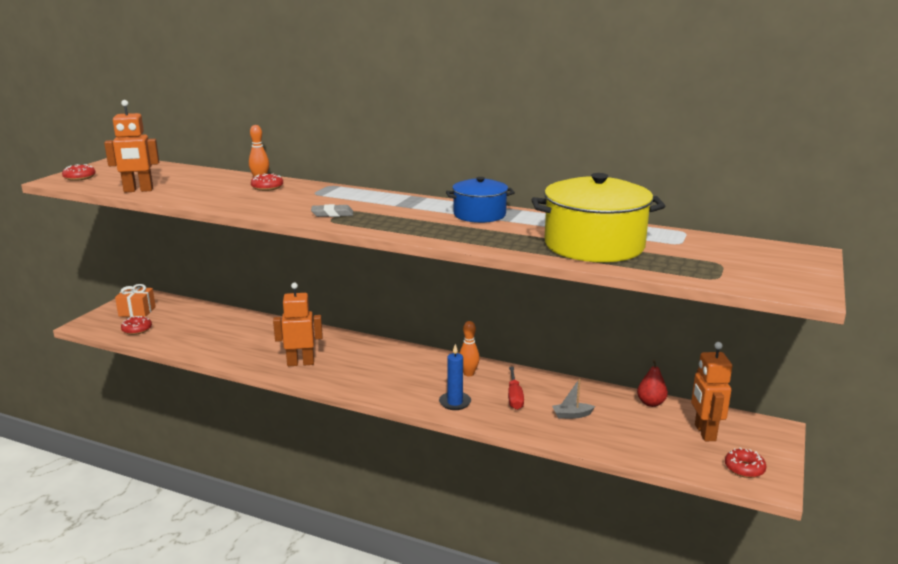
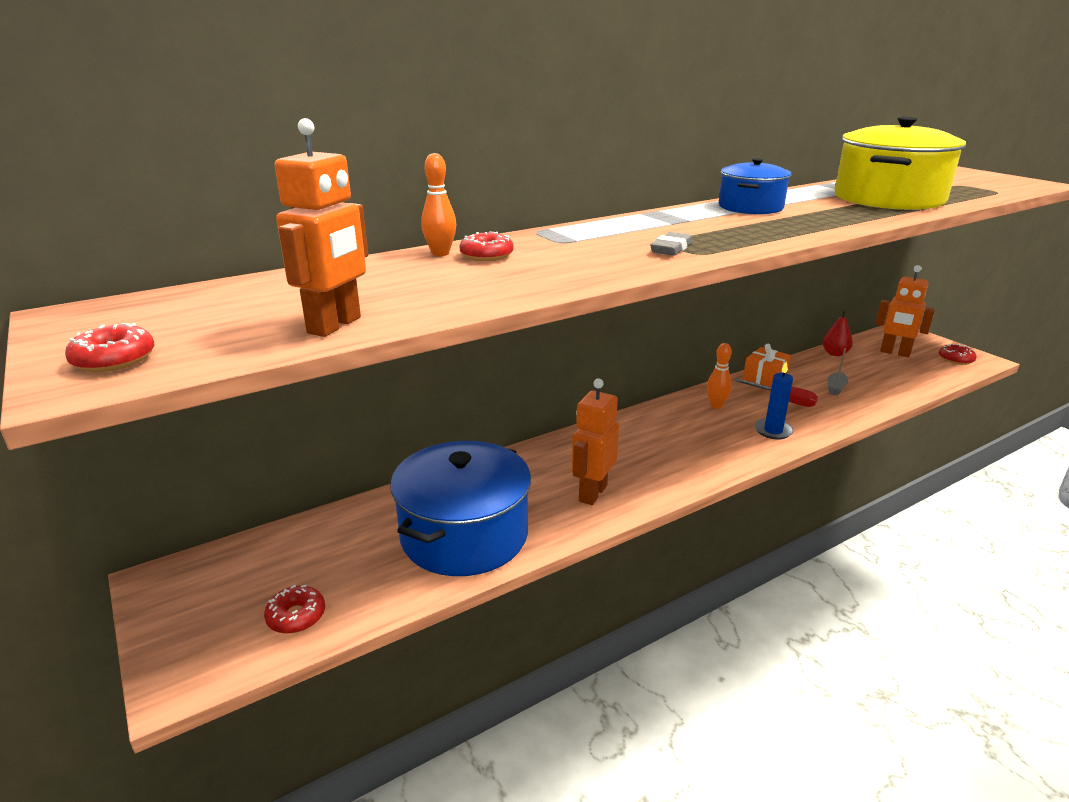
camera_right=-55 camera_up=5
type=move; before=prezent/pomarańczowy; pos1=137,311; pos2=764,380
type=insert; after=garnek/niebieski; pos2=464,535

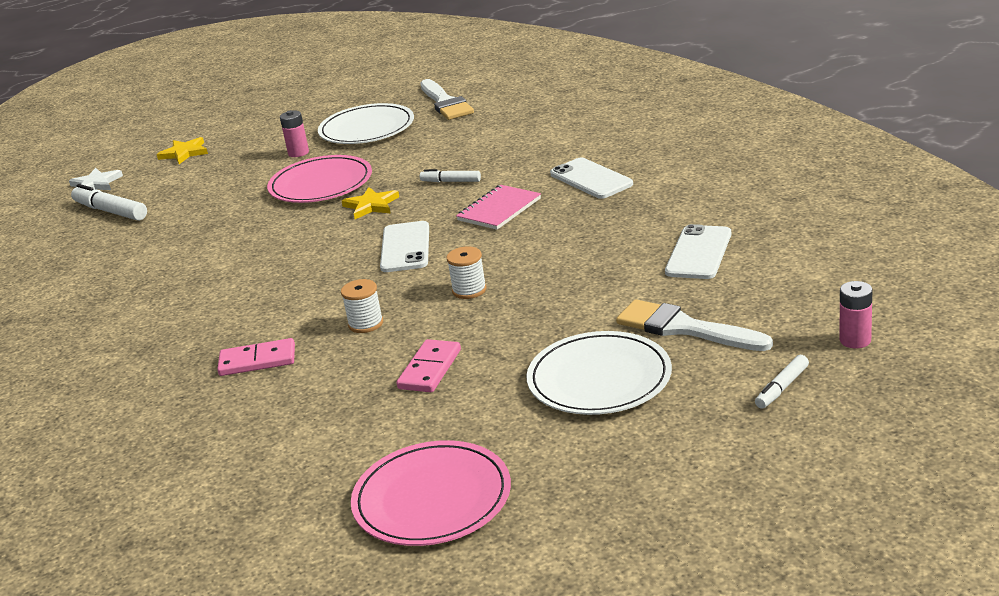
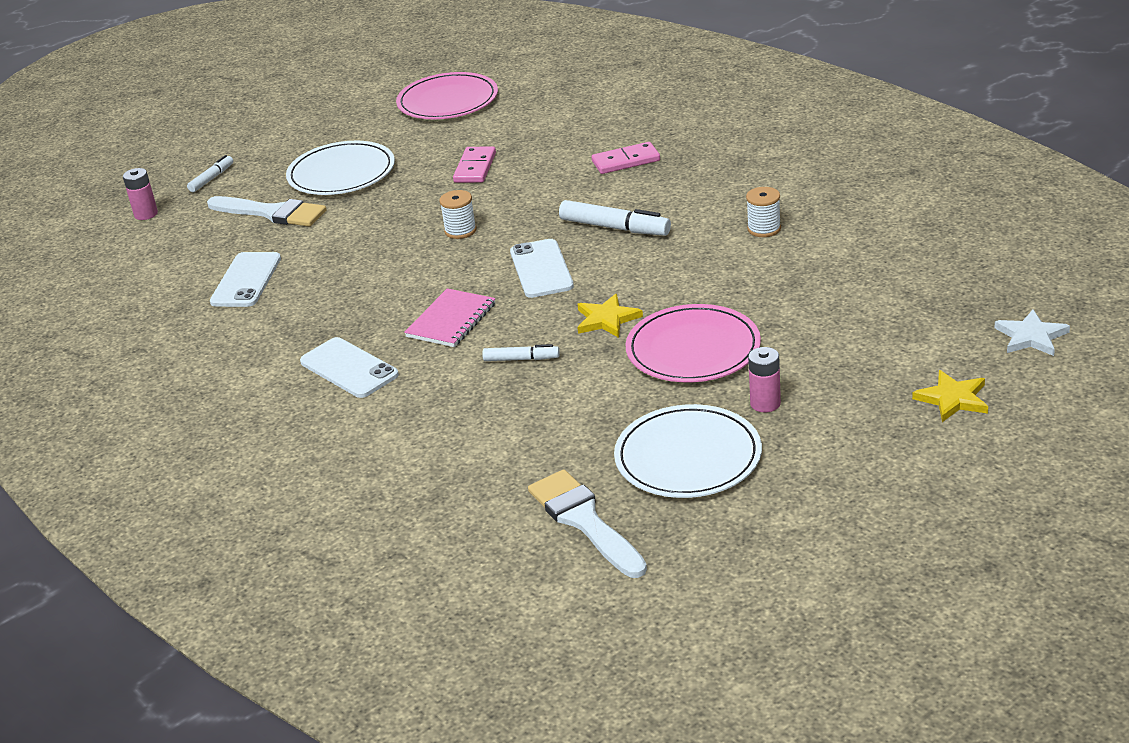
camera_right=170 camera_up=5
type=move; before=flamaster/biały; pos1=111,211; pos2=615,228
type=move; before=szpulka/biały; pos1=366,324; pos2=764,229

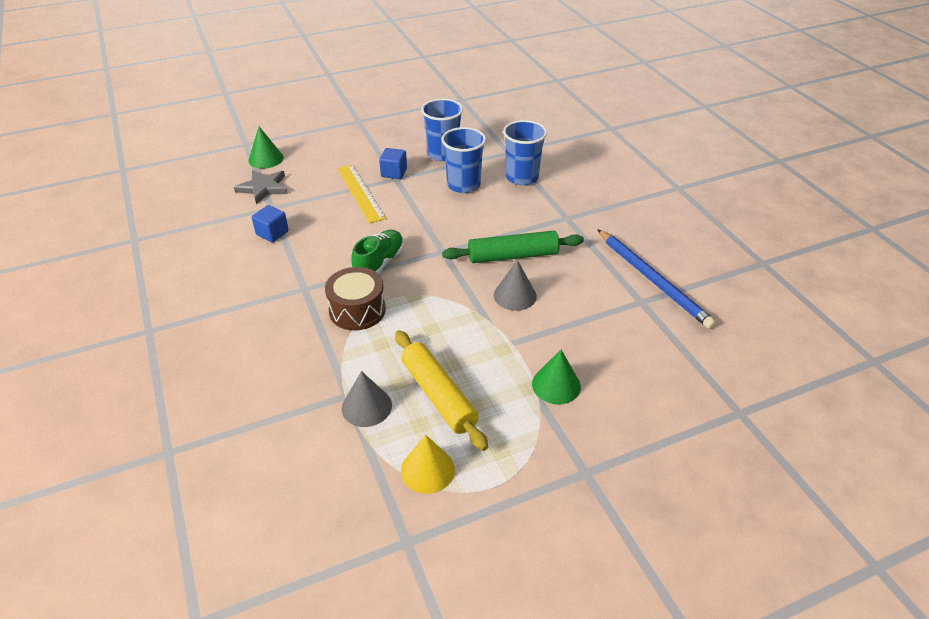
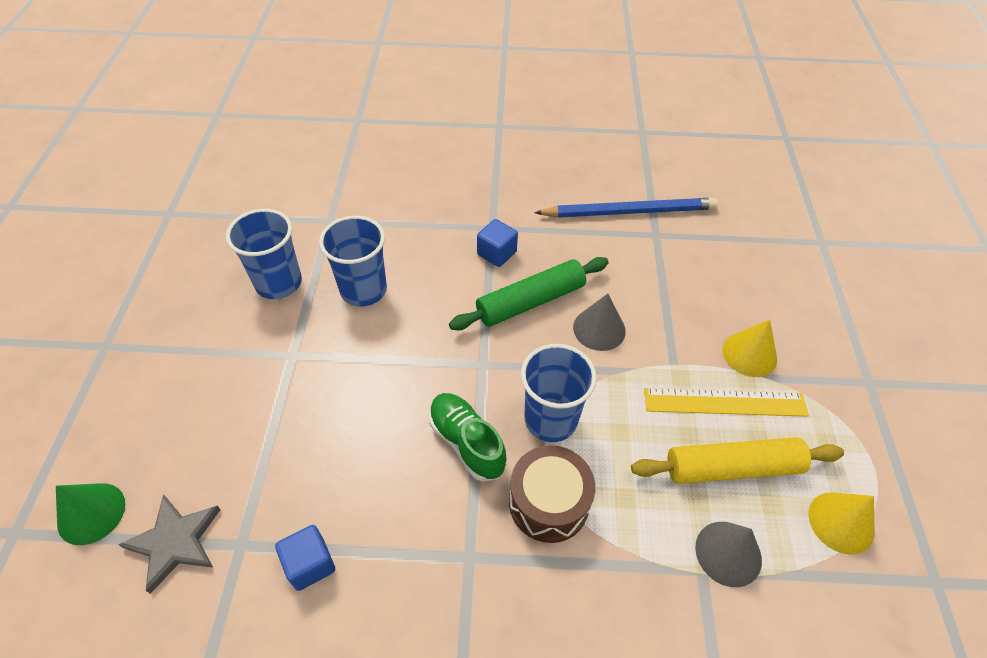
camera_right=-65 camera_up=10
type=move; before=szklanka/niebieski; pos1=522,177; pos2=550,419
type=move; before=sześcian/niebieski; pos1=394,173; pos2=496,253
type=move; before=linijka/żółty; pos1=360,192; pos2=725,402
type=rotate; before=wałek do ciasta/zielony; pos1=513,256; pos2=530,301; turn=45
type=recolor; before=stożek/zielony; after=stożek/żółty; pos1=556,385; pos2=749,354

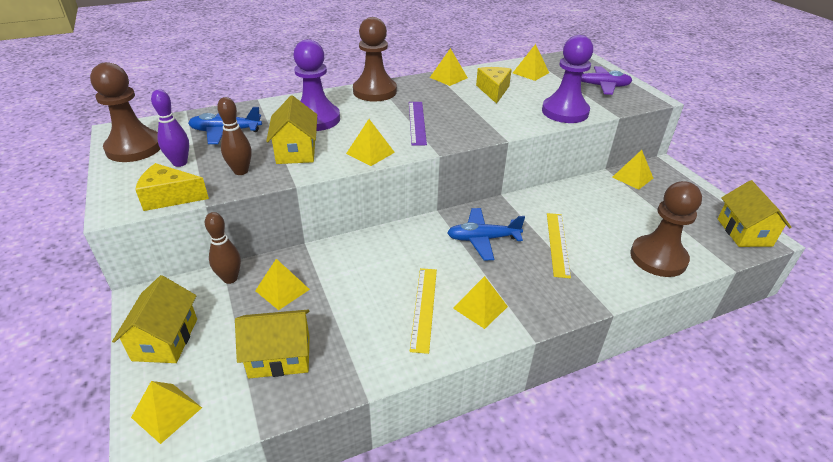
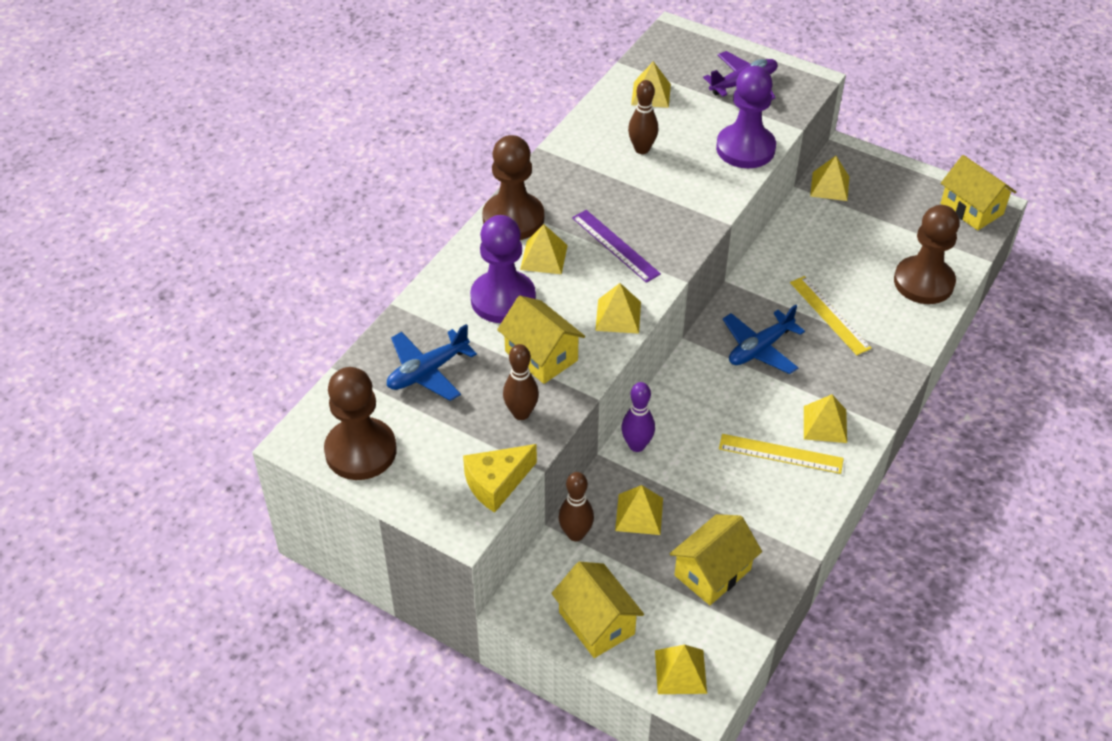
camera_right=-35 camera_up=10
type=move; before=piramida/żółty; pos1=448,77; pos2=544,257
type=replace; before=ser/żółty; after=kręgiel/brązowy; pos1=493,91; pos2=642,149
type=move; before=kręgiel/fioletowy; pos1=180,163; pos2=637,445
type=rotate; before=linijka/żółty; pos1=424,308; pos2=780,453; turn=-45

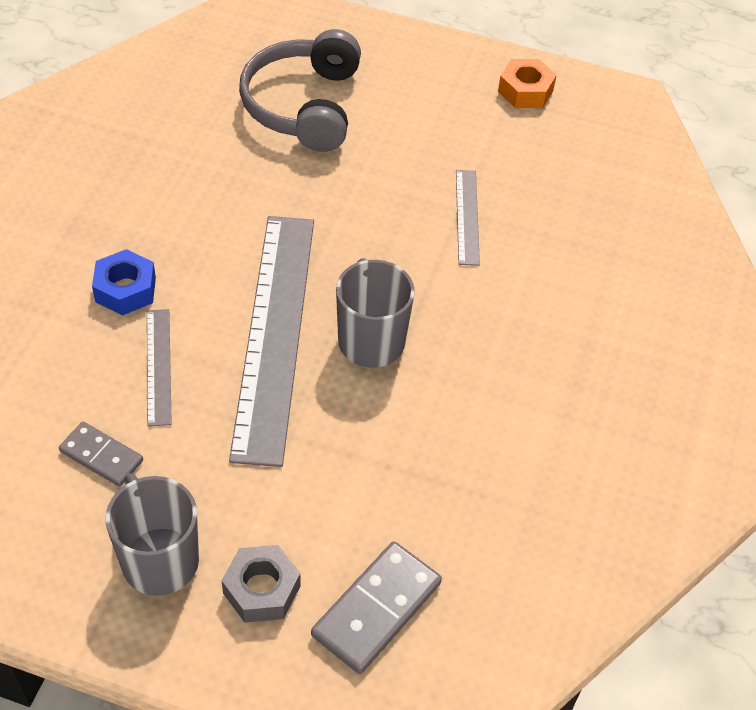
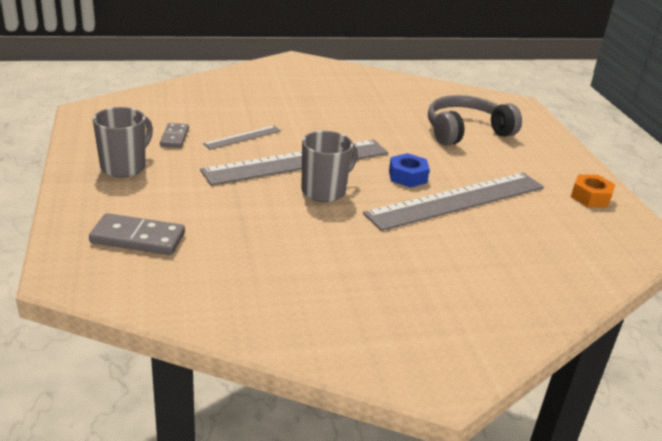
camera_right=60 camera_up=-20
type=resize; before=linijka/szary; pos1=467,216; pos2=457,200; scale=2.22
type=move; before=nakrętka/niebieski; pos1=125,289; pos2=407,176
type=delete; before=nakrętka/szary; pos1=261,589

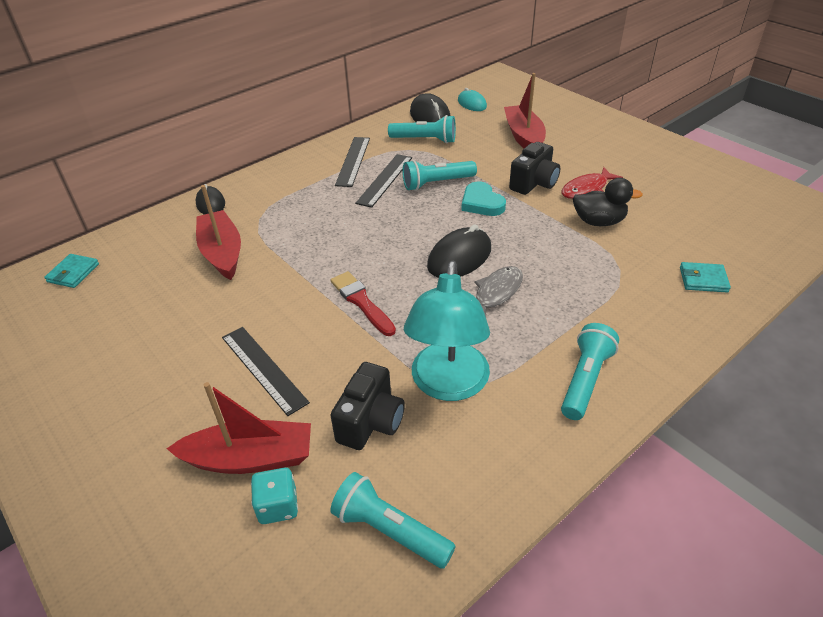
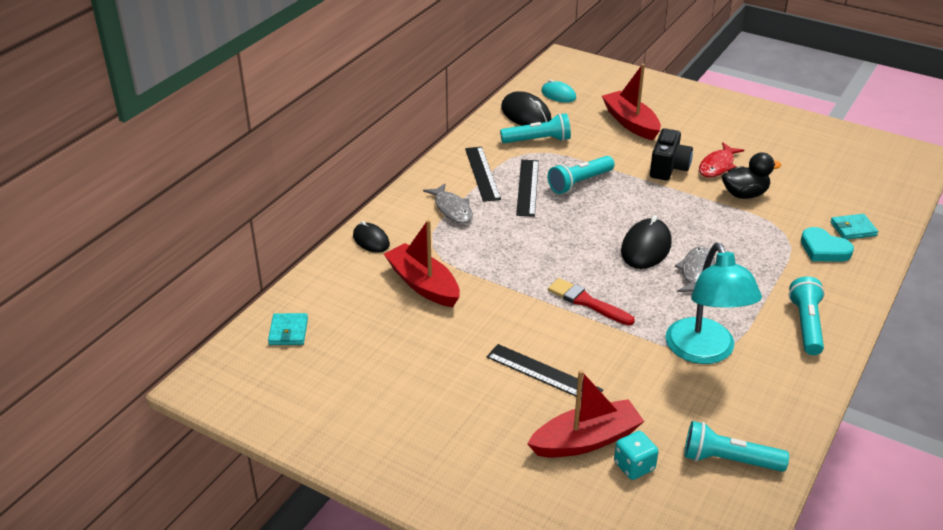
camera_right=-20 camera_up=-5
type=move; before=serce/turkusowy; pos1=481,203; pos2=824,249
type=delete; before=aparat fotograficzny/czarny; pos1=371,422
type=insert; after=ryba/szary; pos2=452,209

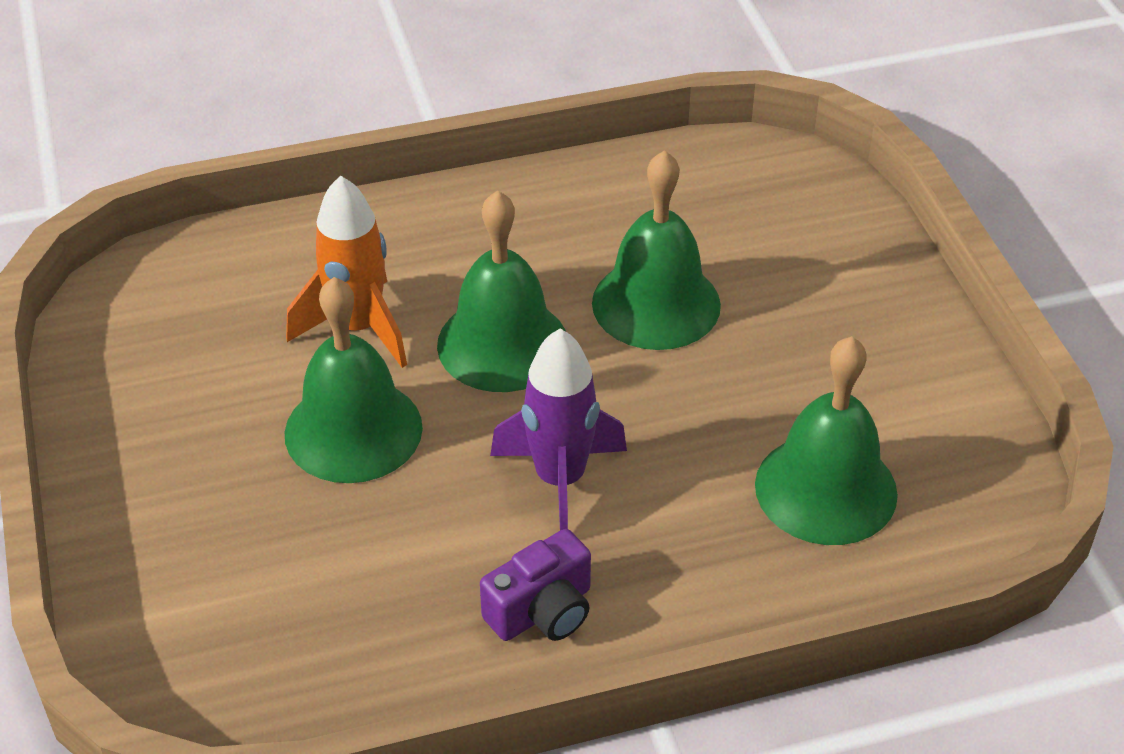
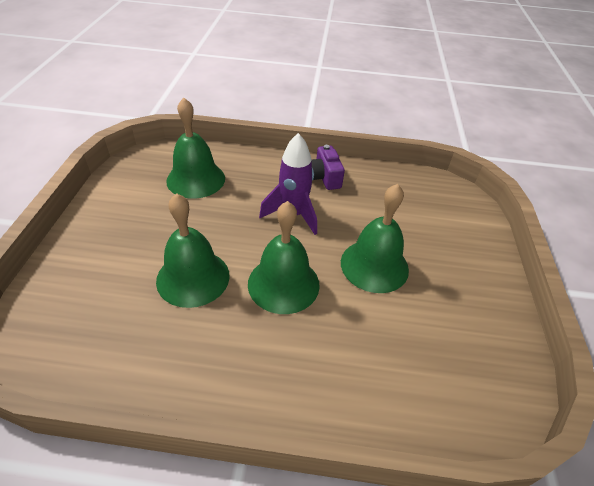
camera_right=-160 camera_up=0
type=delete; before=rakieta/pomarańczowy; pos1=358,328
type=rotate; before=aparat fotograficzny/fioletowy; pos1=542,611; pos2=324,177; turn=-90

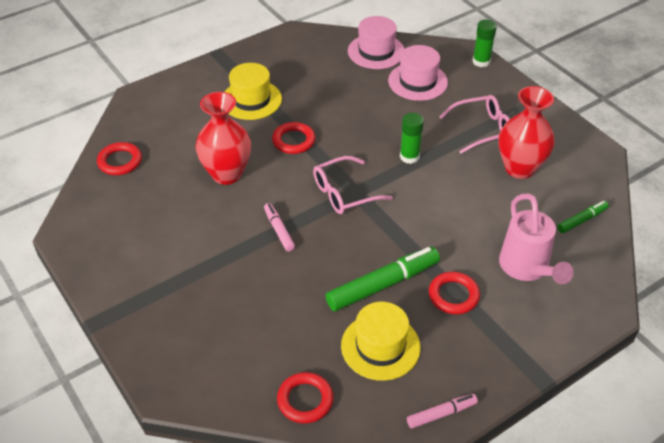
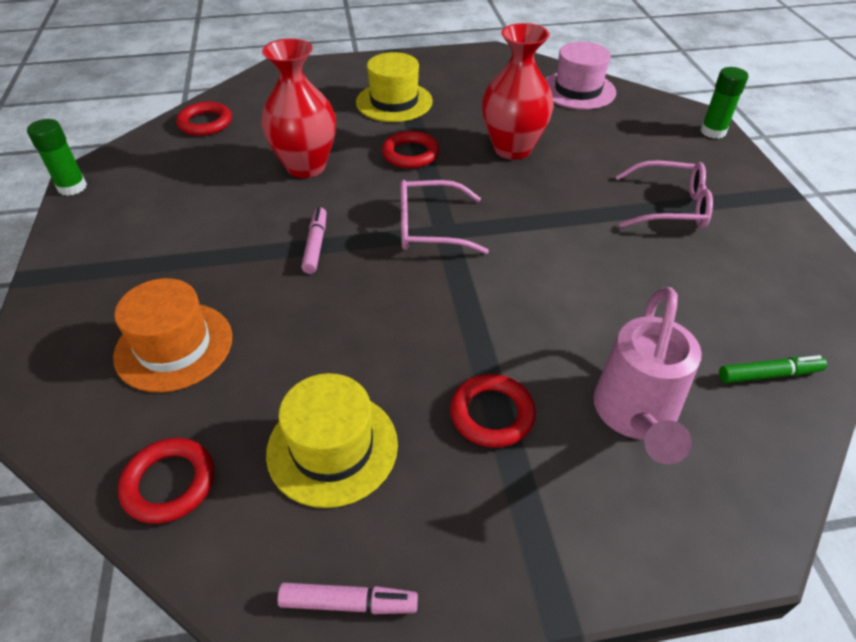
camera_right=25 camera_up=0
type=delete; before=kapelusz/różowy; pos1=418,81
type=move; before=wazon/czerwony; pos1=520,168; pos2=512,149
type=move; before=klej w sztyfcie/zielony; pos1=409,156; pos2=72,187
type=delete; before=flamaster/zielony; pos1=383,284
type=insert; after=kapelusz/pomarańczowy; pos2=174,346

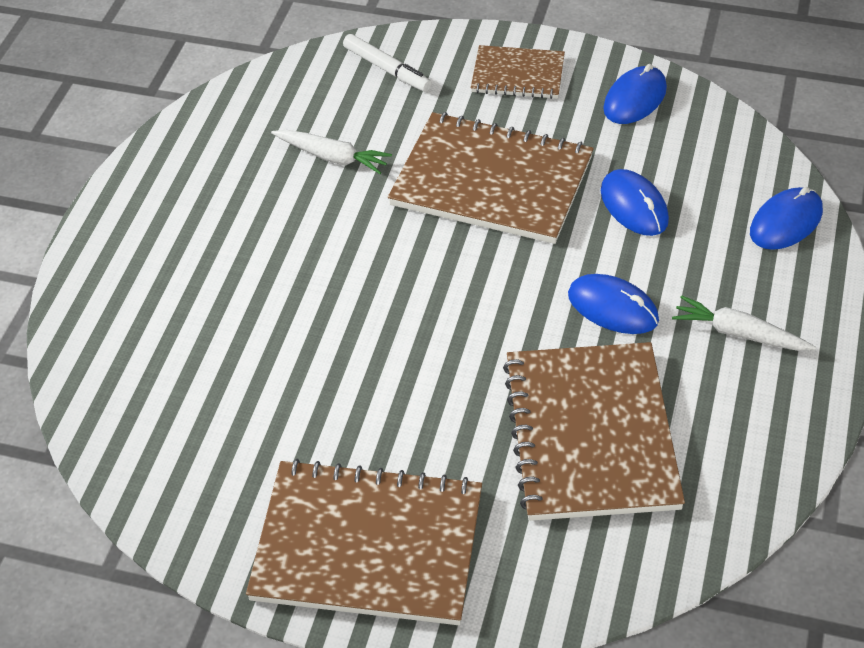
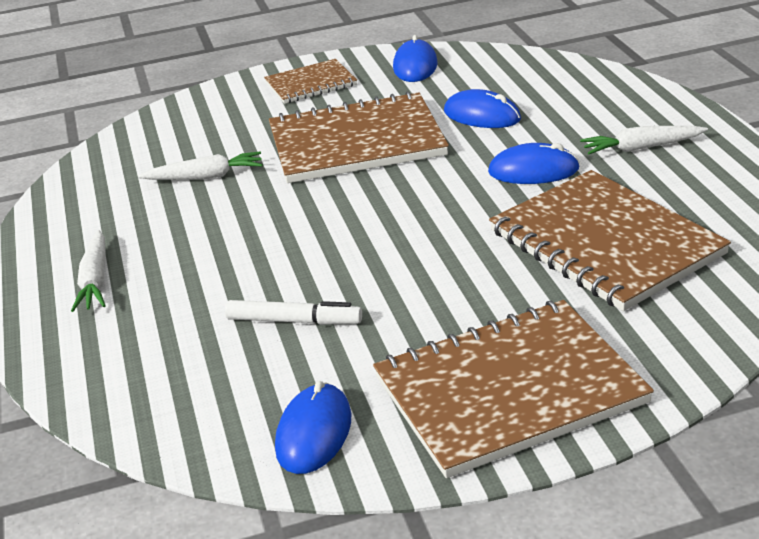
camera_right=-30 camera_up=-15
type=move; before=flamaster/biały; pos1=387,69; pos2=294,321
type=move; before=myszka/niebieski; pos1=786,222; pos2=314,433
type=insert; after=marchewka/biały; pos2=95,280

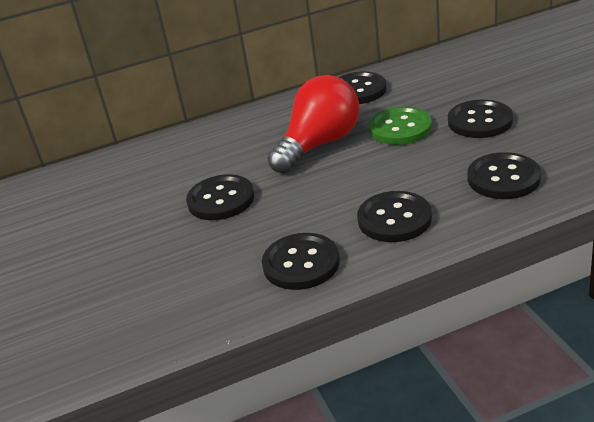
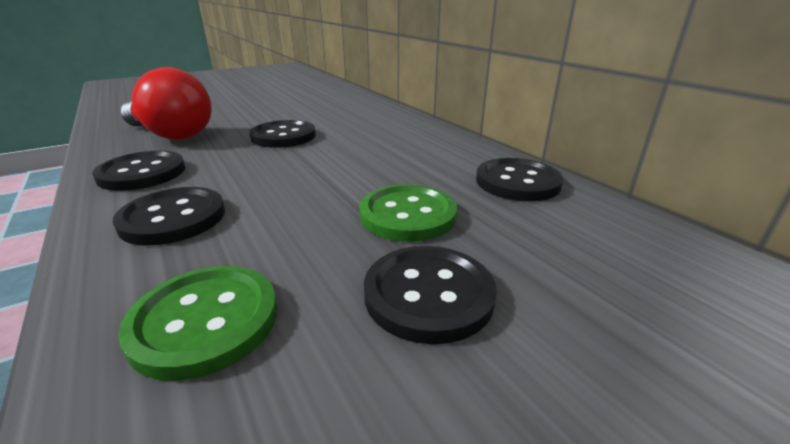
camera_right=75 camera_up=-5
type=move; before=żarówka/czerwony; pos1=319,144; pos2=172,135
type=recolor; before=guzik/czarny; after=guzik/zielony; pos1=503,178; pos2=205,321

